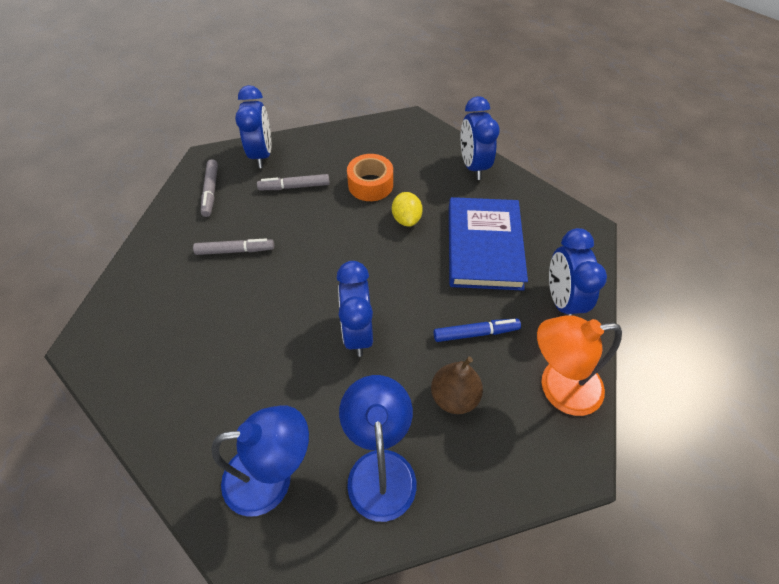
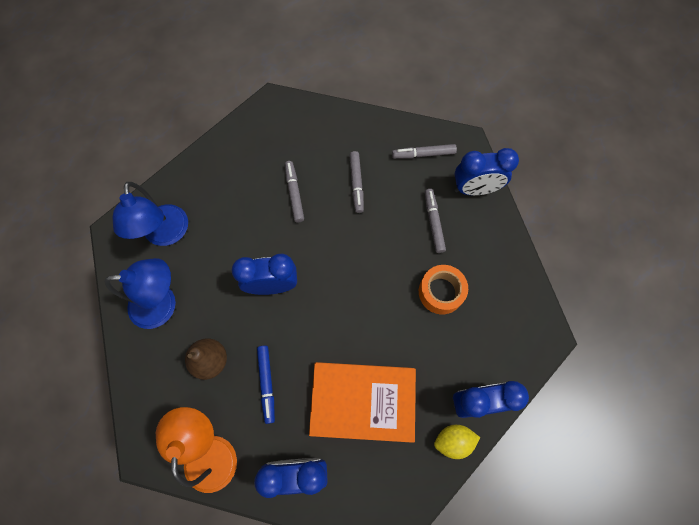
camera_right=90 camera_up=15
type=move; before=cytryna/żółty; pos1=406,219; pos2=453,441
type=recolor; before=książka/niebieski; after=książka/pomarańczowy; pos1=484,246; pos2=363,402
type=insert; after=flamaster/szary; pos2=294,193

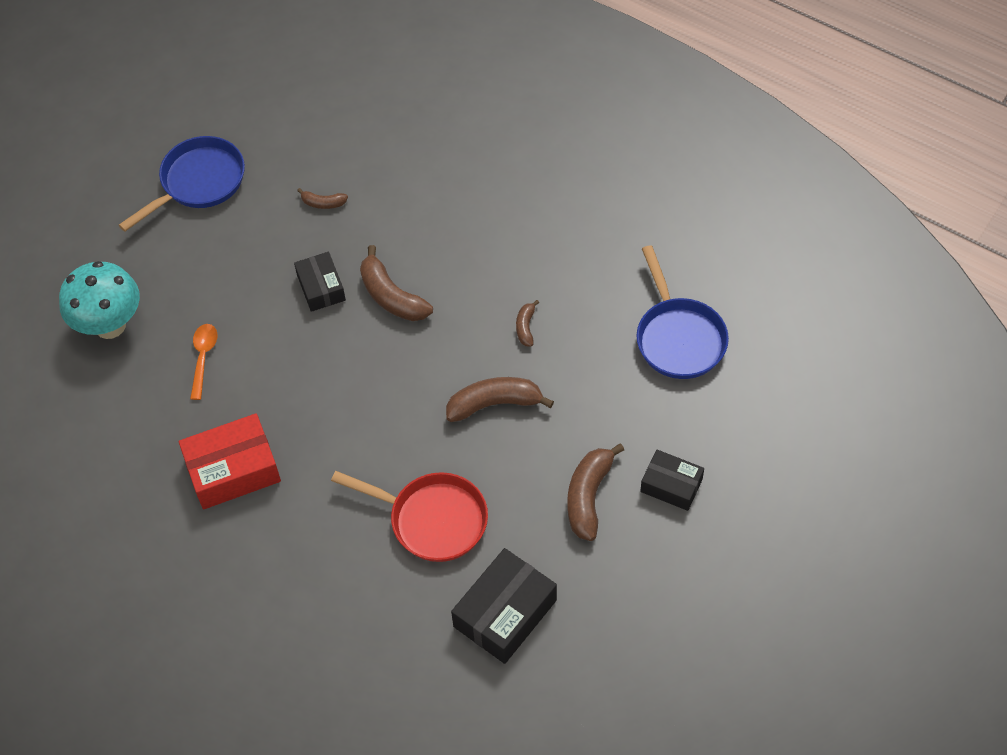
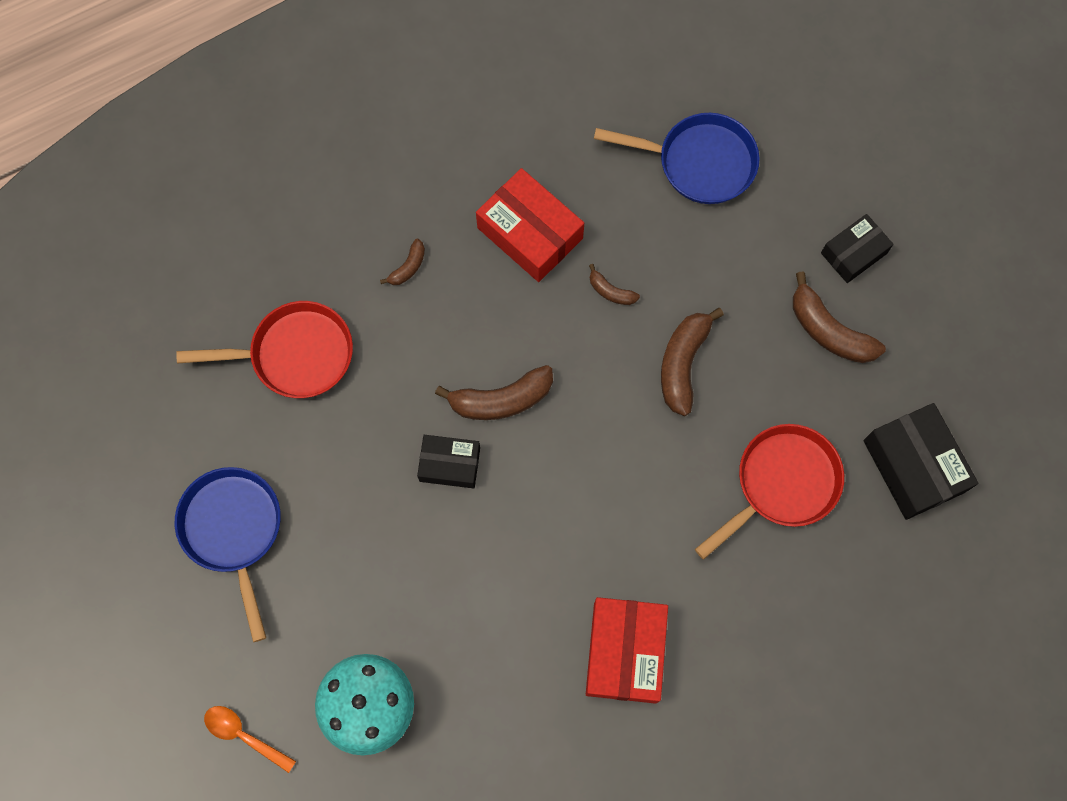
camera_right=-65 camera_up=15
type=move; before=banan/brązowy; pos1=323,203; pos2=408,267
type=move; before=łyżka/pomarańczowy; pos1=203,358; pos2=243,735
type=insert; after=pudełko/czerwony; pos2=530,233
type=insert; after=patelnia/czerwony; pos2=294,355

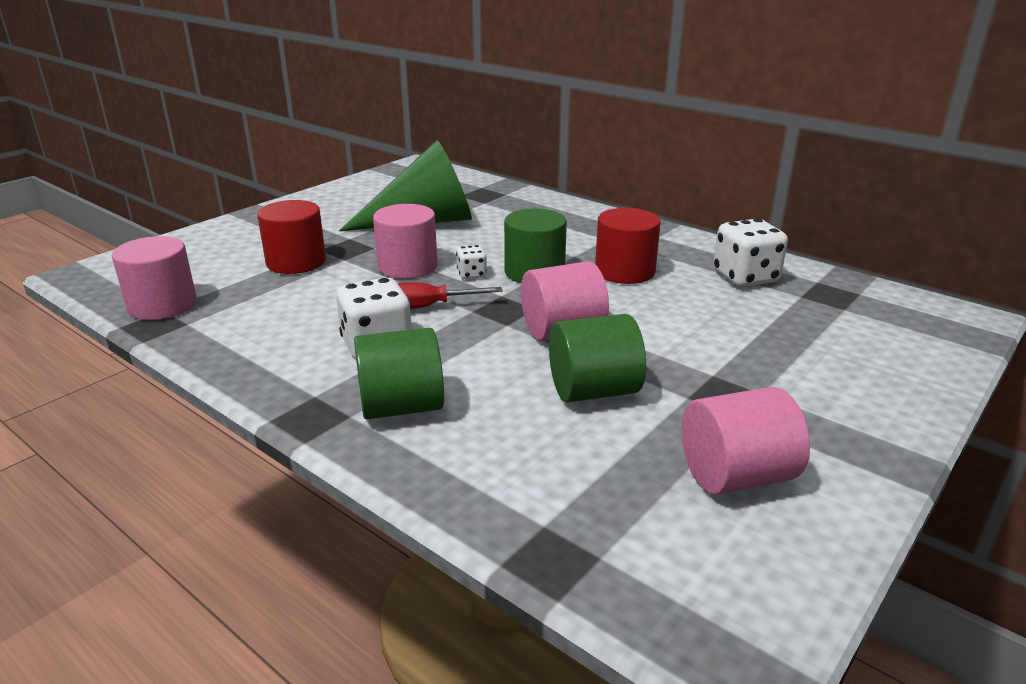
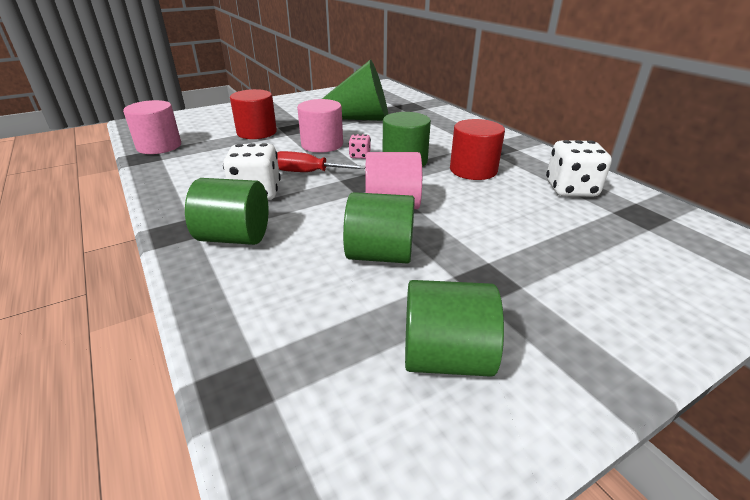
camera_right=20 camera_up=5
type=recolor; before=kostka do gry/biały; after=kostka do gry/różowy; pos1=472,274; pos2=360,156
type=recolor; before=walec/różowy; after=walec/zielony; pos1=736,476; pos2=445,357

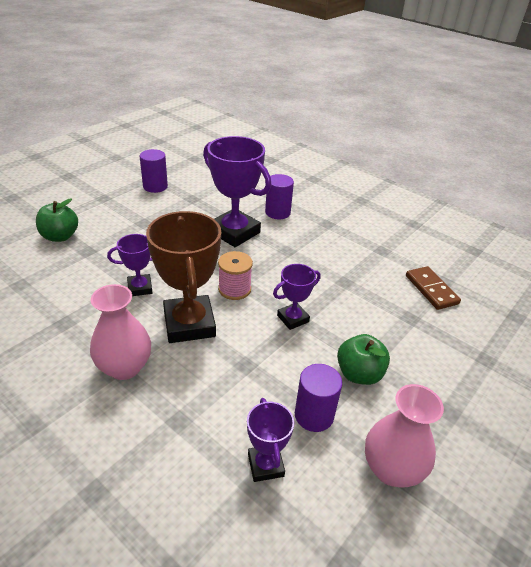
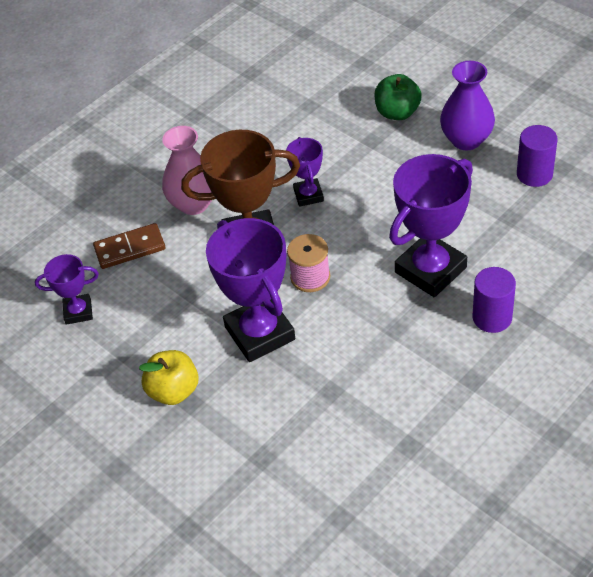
camera_right=100 camera_up=10
type=resize; before=puchar/fioletowy; pos1=293,318; pos2=260,333; scale=1.9
type=move; before=kostka domina/brązowy; pos1=431,290; pos2=130,248
type=recolor; before=jabłko/zielony; after=jabłko/żółty; pos1=359,374; pos2=173,391
type=delete; before=walec/fioletowy; pos1=314,415
type=delete; before=wazon/różowy; pos1=391,469
type=insert; after=wazon/fioletowy; pos2=466,140

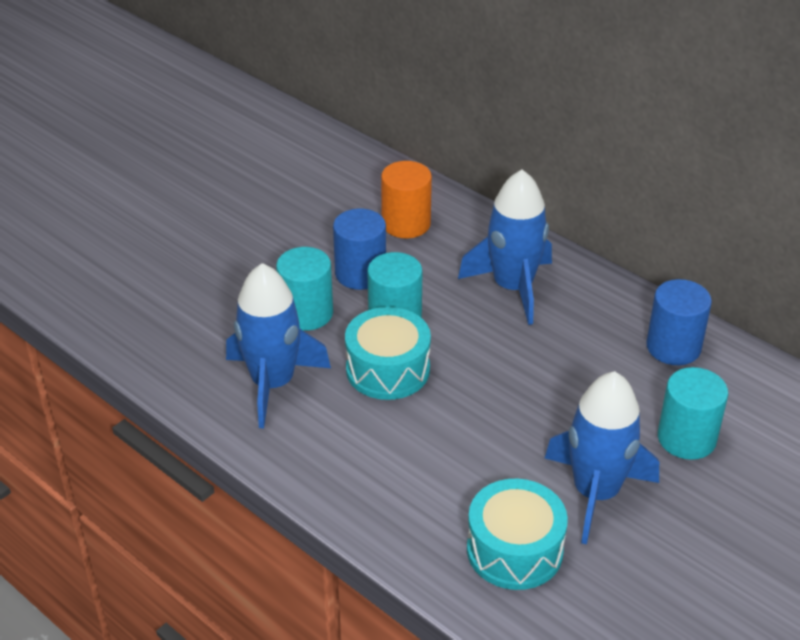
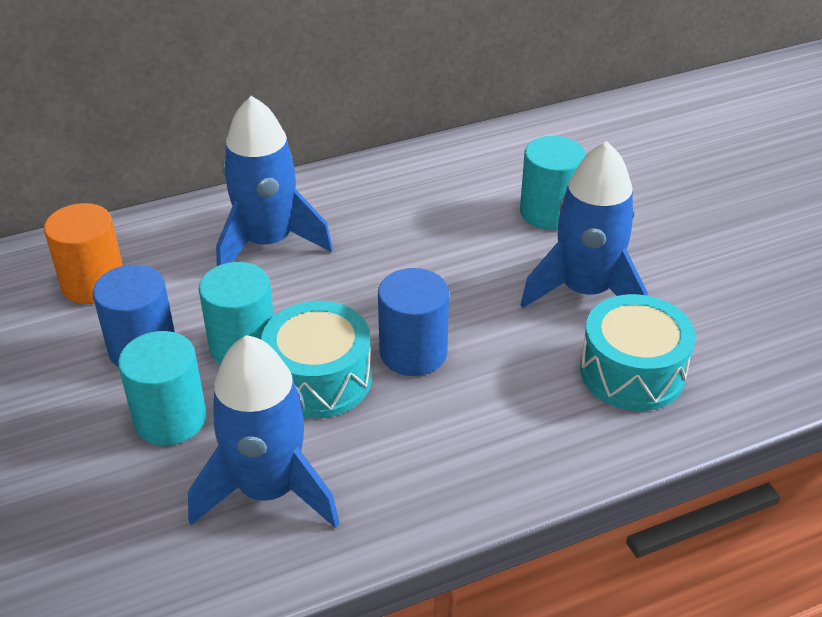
camera_right=-65 camera_up=0
type=move; before=walec/niebieski; pos1=673,347; pos2=413,352

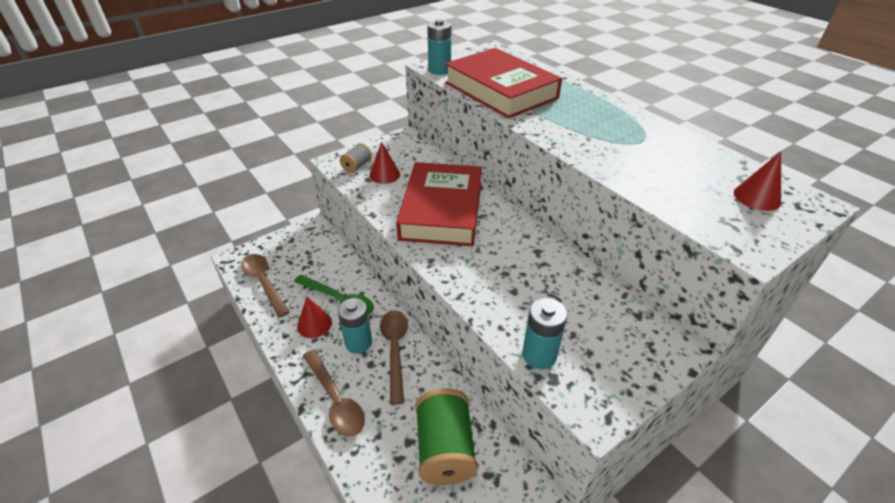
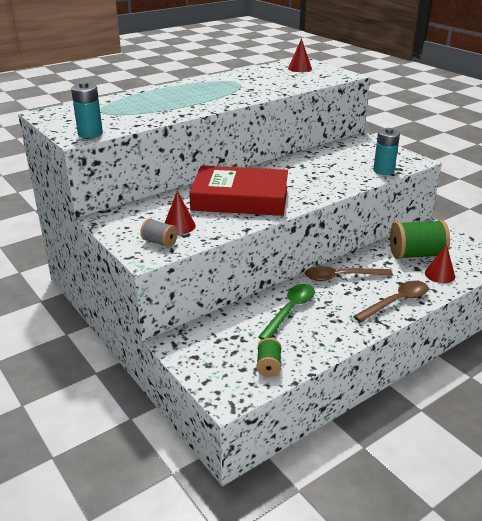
camera_right=-90 camera_up=-10
type=delete; before=książka/czerwony; pos1=500,90
type=replace; before=łyżka/brązowy; after=szpulka/zielony; pos1=264,282; pos2=268,366
type=move; before=stożek/czerwony; pos1=314,324; pos2=439,274
type=delete; before=bateria/turkusowy; pos1=358,342

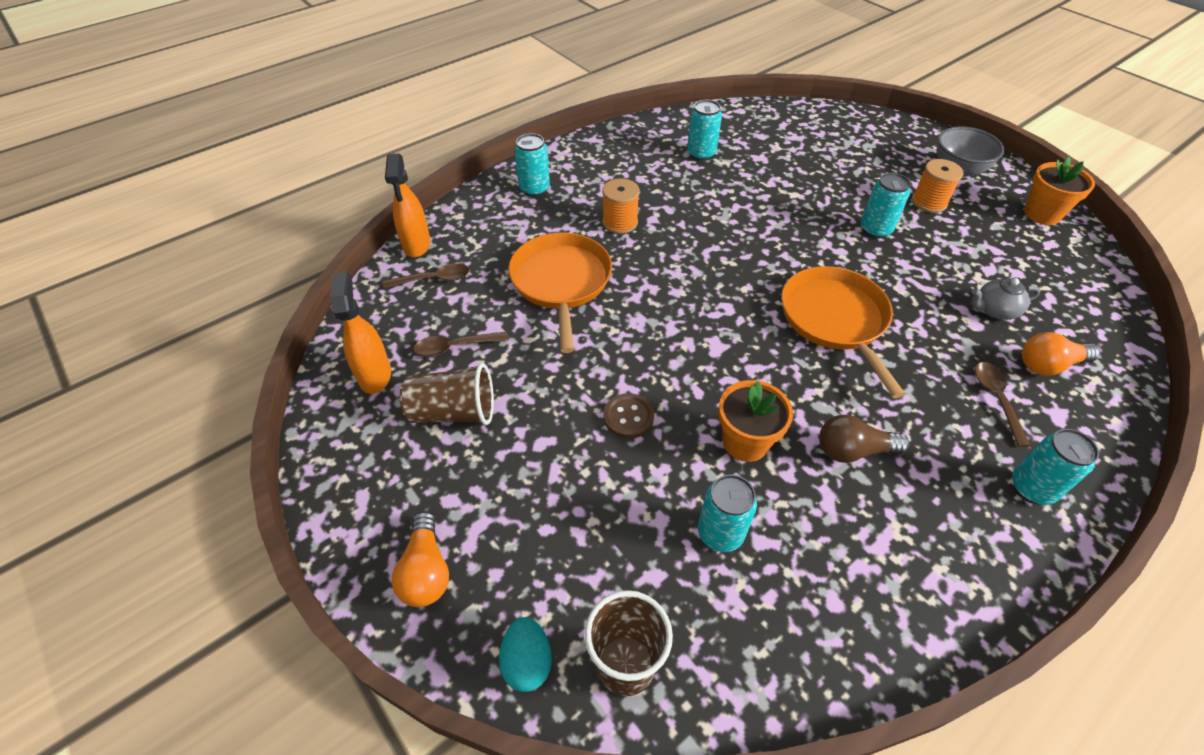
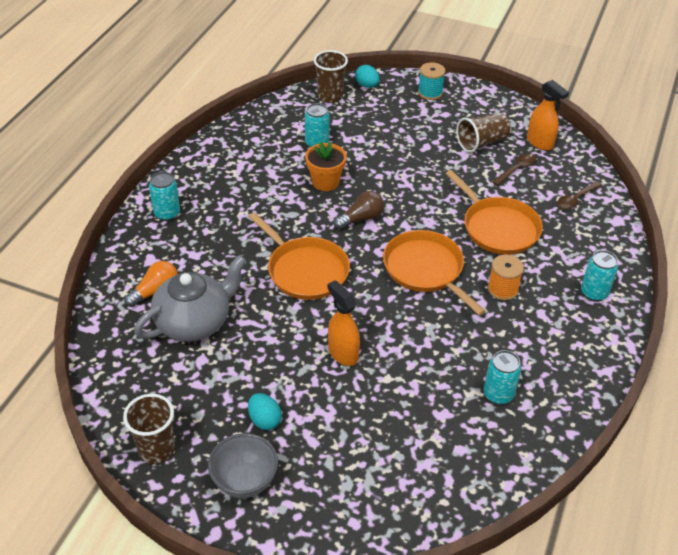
camera_right=150 camera_up=-5
type=move; before=spryskiwacz/pomarańczowy; pos1=417,245; pos2=343,353
type=replace; before=doniczka/pomarańczowy; after=szklanka/brązowy; pos1=1042,214; pos2=156,449
type=replace; before=szpulka/pomarańczowy; after=jajko/turkusowy; pos1=929,202; pos2=264,420
type=delete; before=puszka/turkusowy; pos1=875,230
type=resize; before=imbryk/szary; pos1=994,310; pos2=194,322; scale=2.09
type=delete; before=łyżka/brązowy; pos1=996,399
type=delete; before=guzik/brązowy; pos1=628,417
type=move; before=żarówka/brązowy; pos1=853,450; pos2=361,218
type=replace; before=żarówka/pomarańczowy; after=szpulka/turkusowy; pos1=426,571; pos2=430,93
type=insert; after=patelnia/pomarańczowy; pos2=426,270

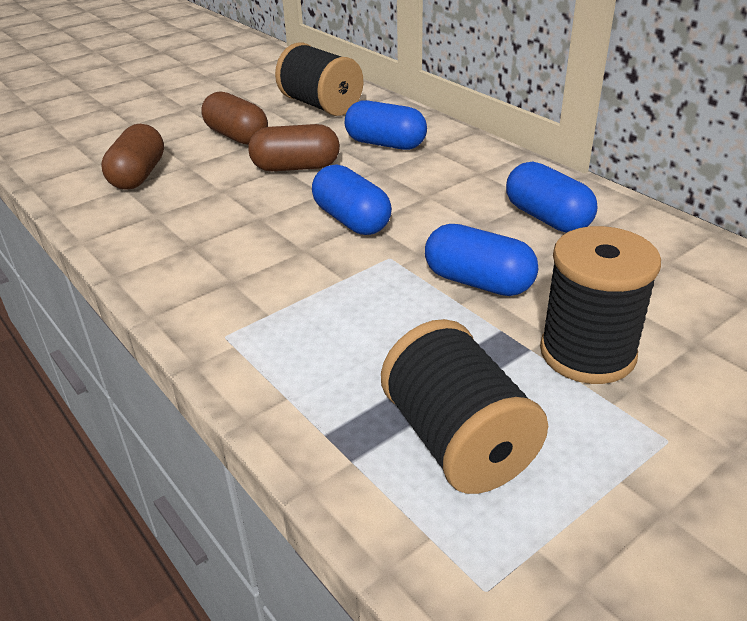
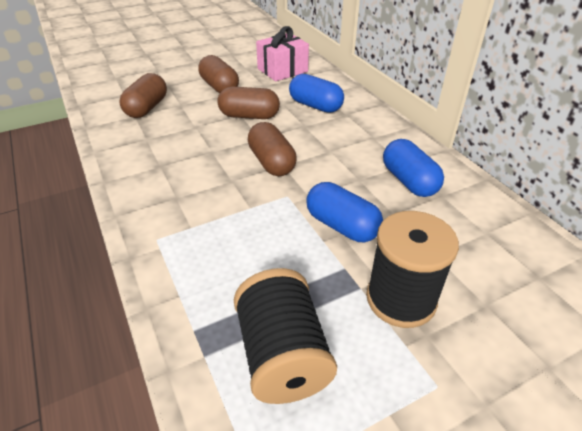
camera_right=10 camera_up=5
type=replace; before=szpulka/czarny; after=prezent/różowy; pos1=320,105; pos2=282,70
type=recolor; before=kapsułka/niebieski; after=kapsułka/brązowy; pos1=351,220; pos2=271,162

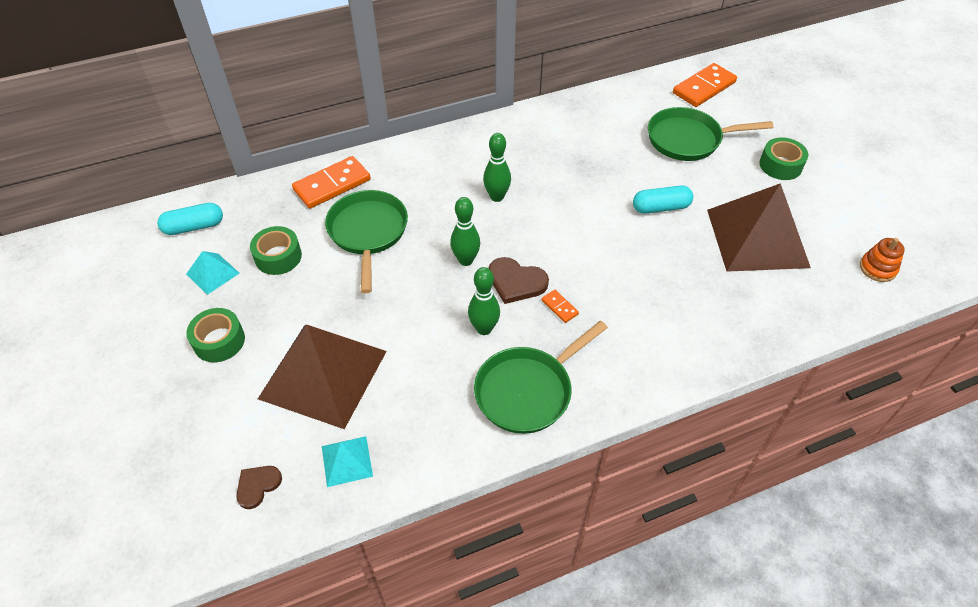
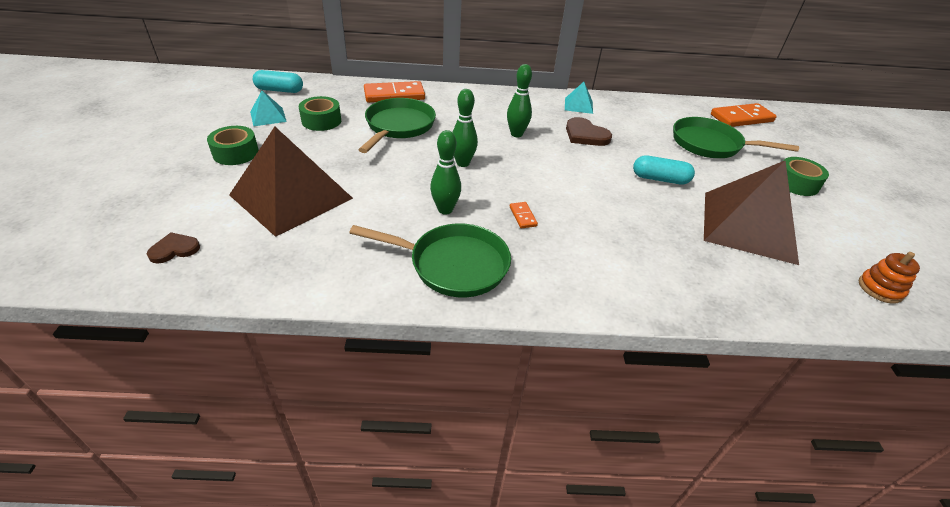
camera_right=20 camera_up=-10
type=move; before=serce/brązowy; pos1=516,282; pos2=585,135
type=rotate; before=patelnia/zielony; pos1=528,390; pos2=453,264; turn=-150
type=move; before=piramida/turkusowy; pos1=347,461; pos2=578,105

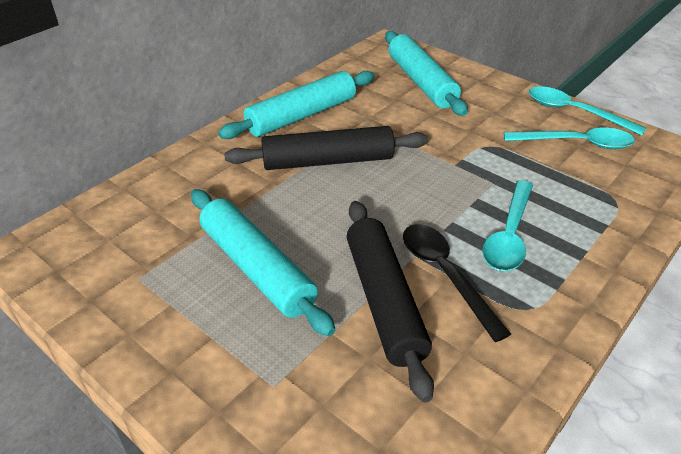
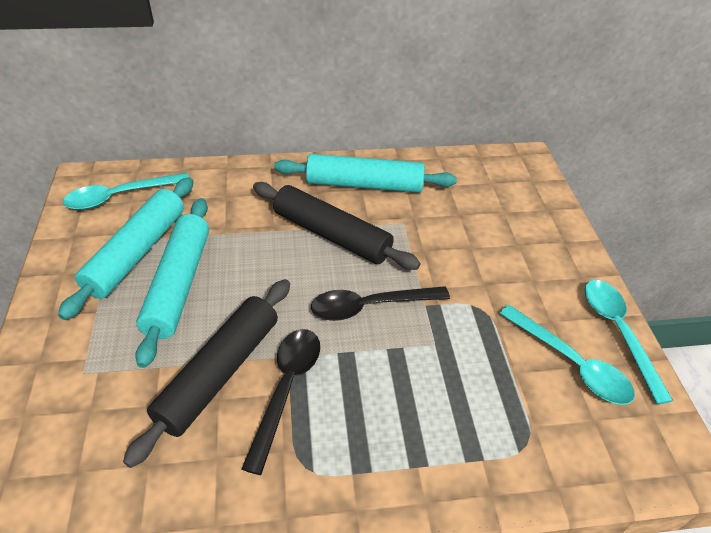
camera_right=40 camera_up=5
type=move; before=wałek do ciasta/turkusowy; pos1=421,82; pos2=137,252
type=move; before=łyżka/turkusowy; pos1=509,235; pos2=120,196
type=insert; after=łyżka/czarny; pos2=370,306

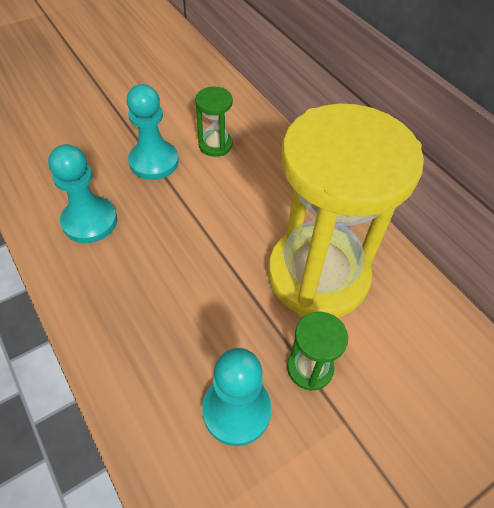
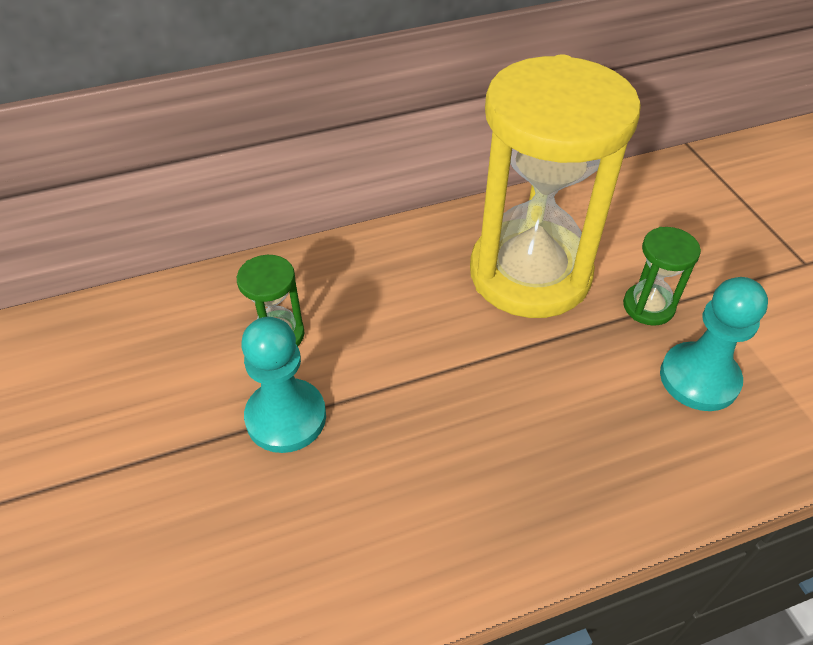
camera_right=-75 camera_up=-5
type=delete; before=pionek/turkusowy; pos1=89,221

